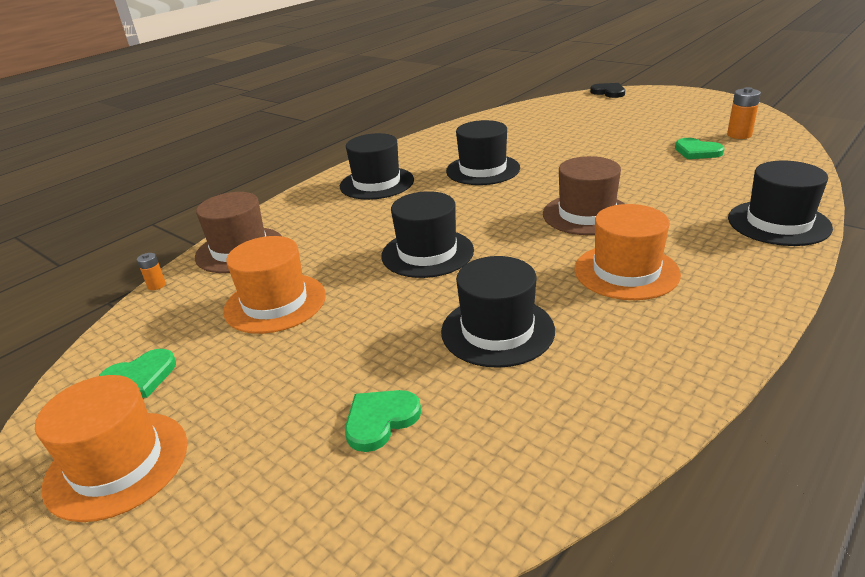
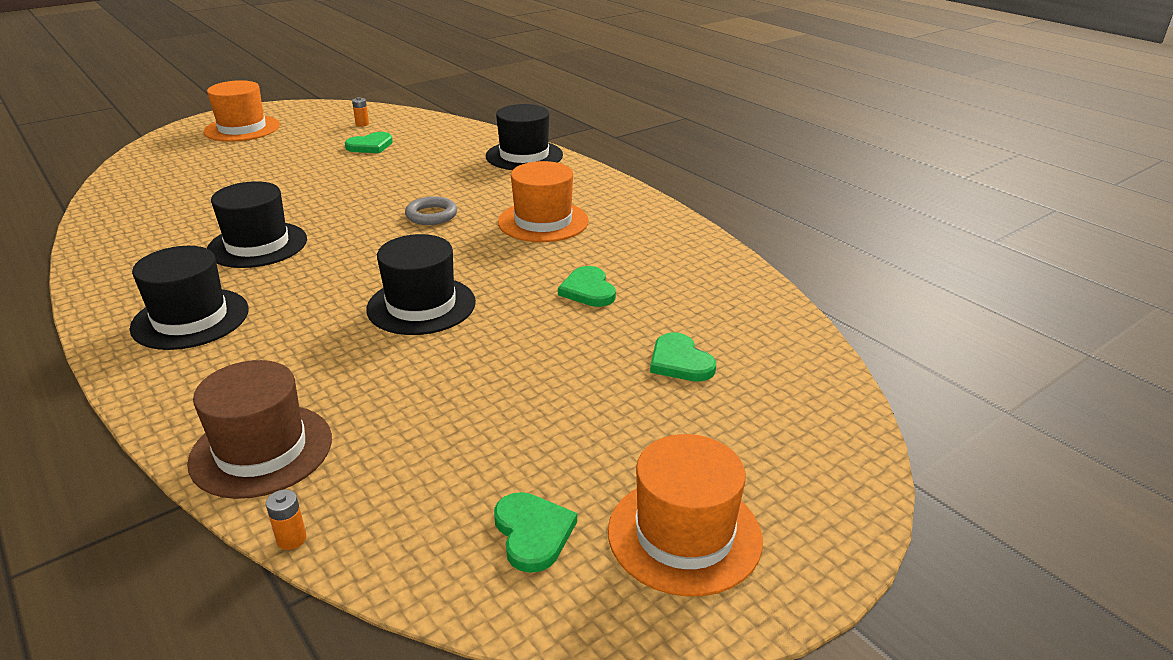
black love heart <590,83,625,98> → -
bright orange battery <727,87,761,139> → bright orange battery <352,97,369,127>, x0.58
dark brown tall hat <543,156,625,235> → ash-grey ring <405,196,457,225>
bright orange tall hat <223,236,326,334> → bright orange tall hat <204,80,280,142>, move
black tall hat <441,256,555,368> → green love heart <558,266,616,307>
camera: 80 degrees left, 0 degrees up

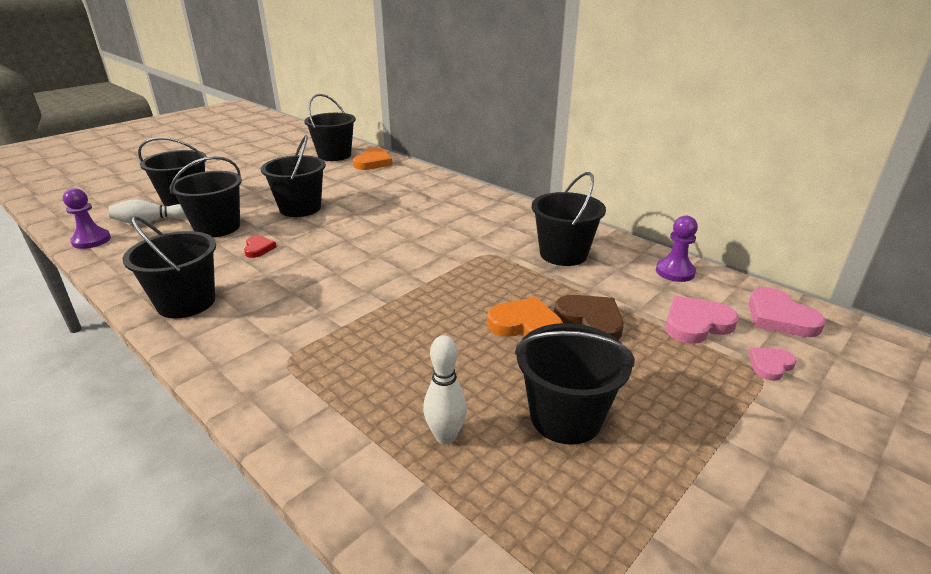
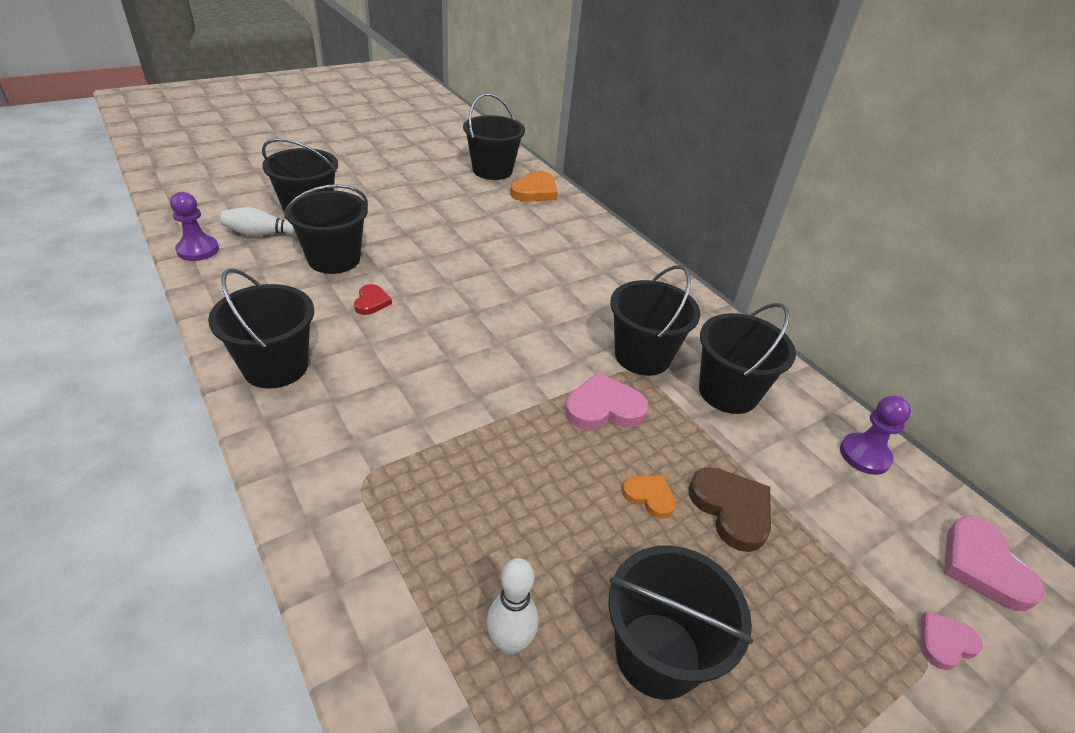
black sand bucket <261,135,326,217> → black sand bucket <610,265,700,376>, move
rose-pink love heart <665,296,739,344> → rose-pink love heart <565,372,648,430>, move
bright orange love heart <487,297,563,337> → bright orange love heart <622,475,676,519>, x0.59
camera: 10 degrees right, 10 degrees up

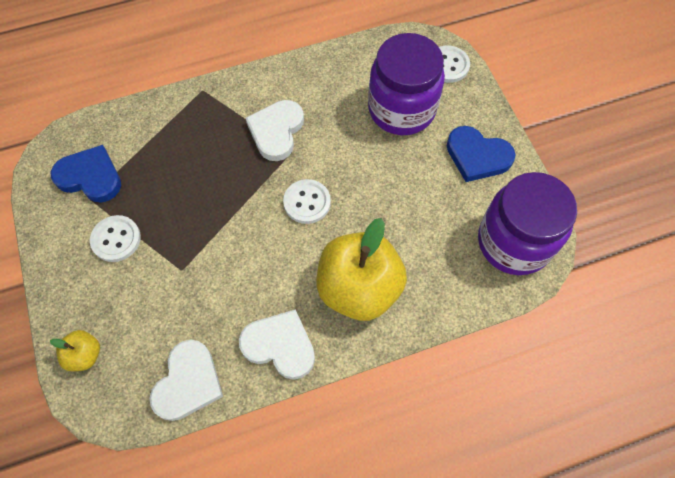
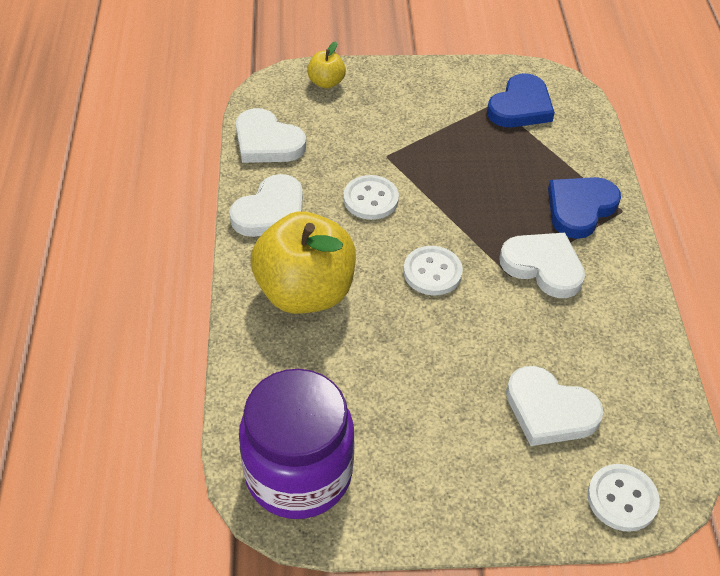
royal purple jar <368,33,445,135> → pure white love heart <506,366,604,446>
royal blue love heart <447,126,516,182> → royal blue love heart <548,177,621,239>, move
pure white sewing button <90,215,141,262> → pure white sewing button <343,175,399,220>, move
camera: 105 degrees right, 15 degrees down

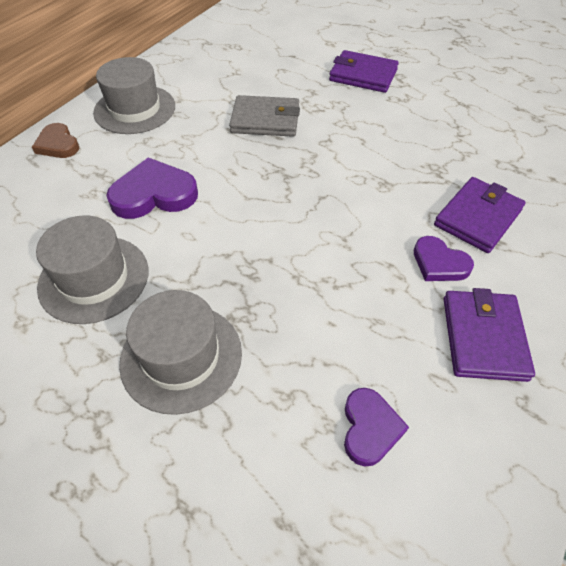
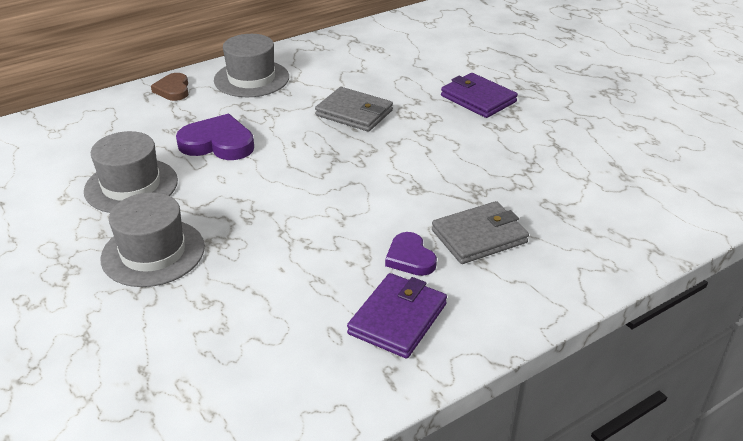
royal purple billfold <434,177,526,253> → ash-grey billfold <432,201,529,264>
royal purple love heart <344,388,409,467> → -
camera: 25 degrees right, 15 degrees down

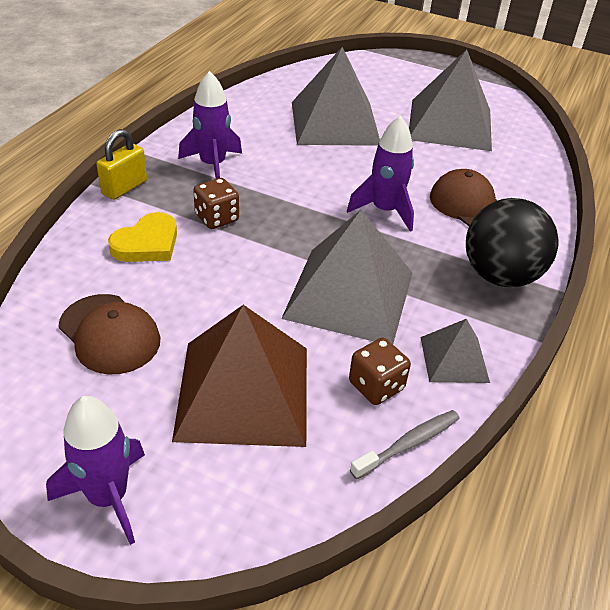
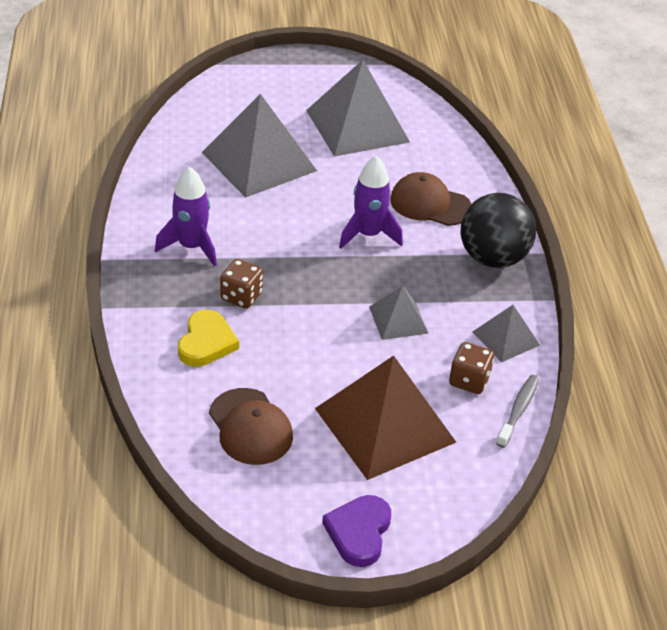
yellow padlock <97,129,147,200> → -
ash-grey pyramid <281,210,413,344> → ash-grey pyramid <369,286,429,340>, x0.51
dark brown cap <58,294,161,375> → dark brown cap <209,388,293,465>, 45 degrees clockwise
royal purple toy rocket <46,396,145,545> → royal purple love heart <322,495,391,567>
camera: 30 degrees left, 0 degrees up

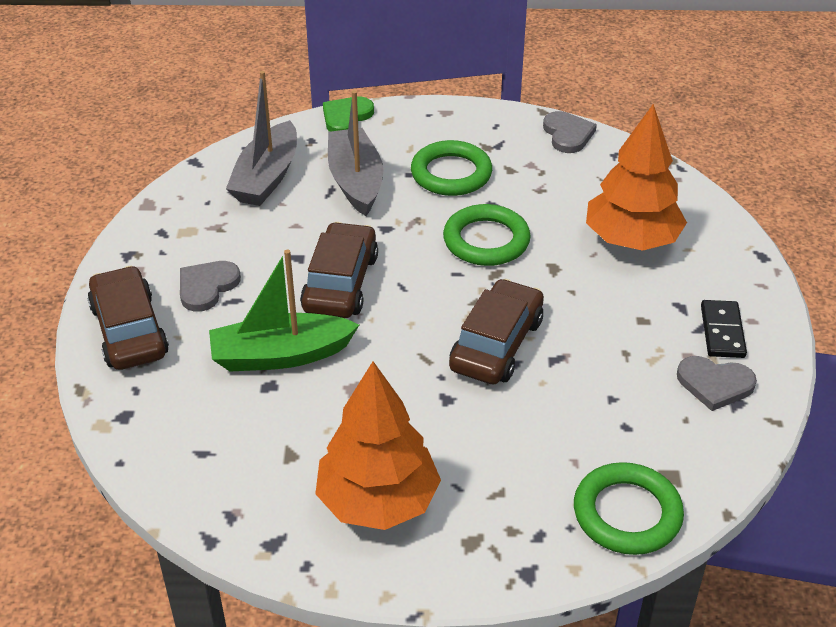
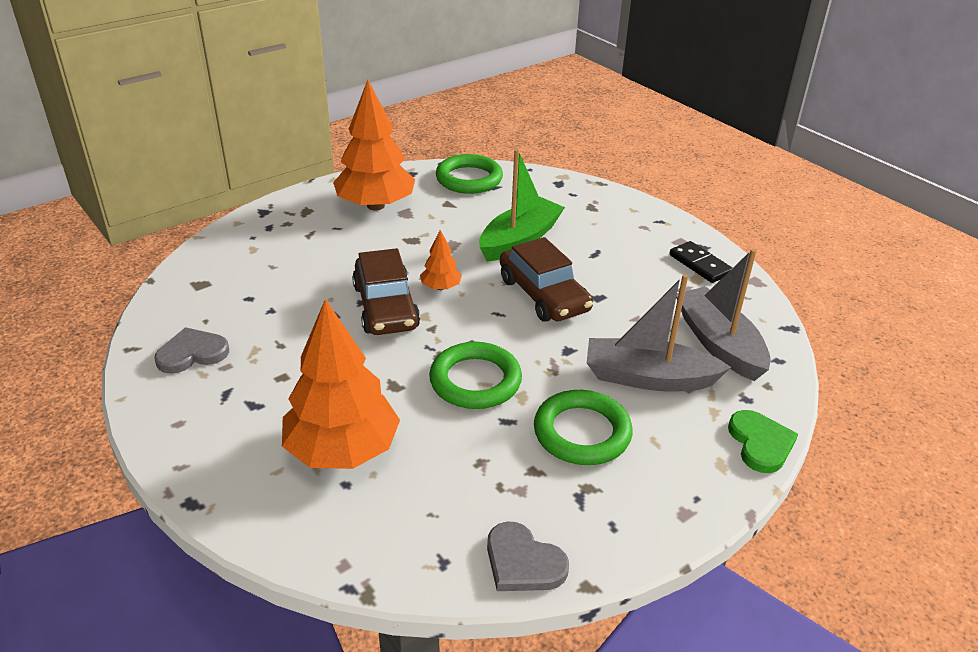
ash-grey boat <328,90,384,216> → ash-grey boat <587,274,731,392>, 150 degrees clockwise
ash-grey love heart <180,261,241,312> → -
dark brown toy car <87,266,169,370> → -
black domino piece <701,300,747,358> → black domino piece <669,241,733,283>, move
green ring <574,462,684,555> → green ring <436,154,503,194>, move
- → bright orange fir tree <420,230,462,290>
camera: 140 degrees right, 5 degrees down

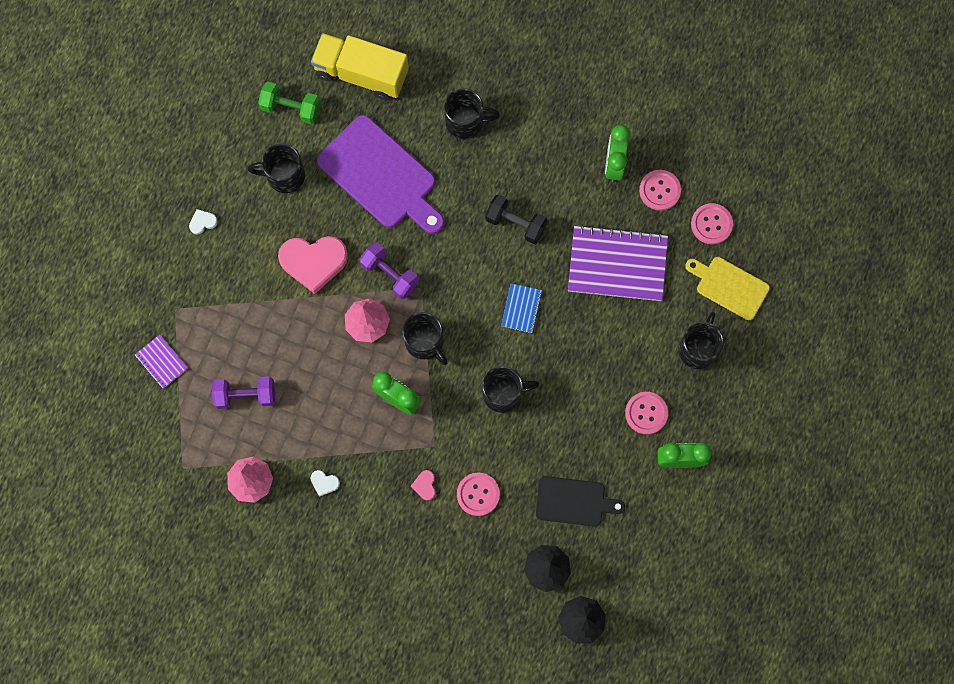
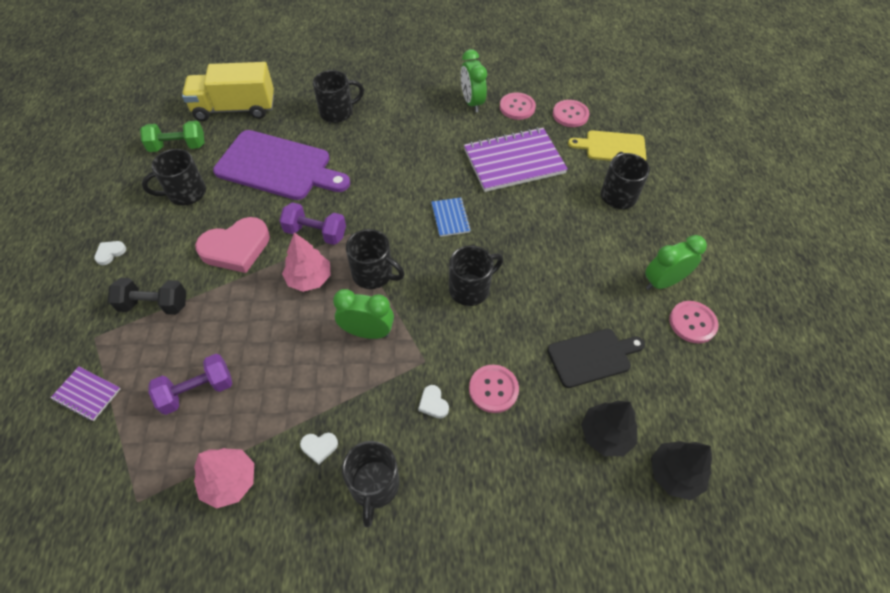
black hand weight <485,194,548,244> → black hand weight <108,278,186,315>, move
rose-pink sewing button <625,392,668,434> → rose-pink sewing button <669,301,719,343>, move
rose-pink love heart <411,470,436,501> → pure white love heart <418,385,449,418>
- → black mug <342,441,400,527>
camera: 25 degrees left, 20 degrees down

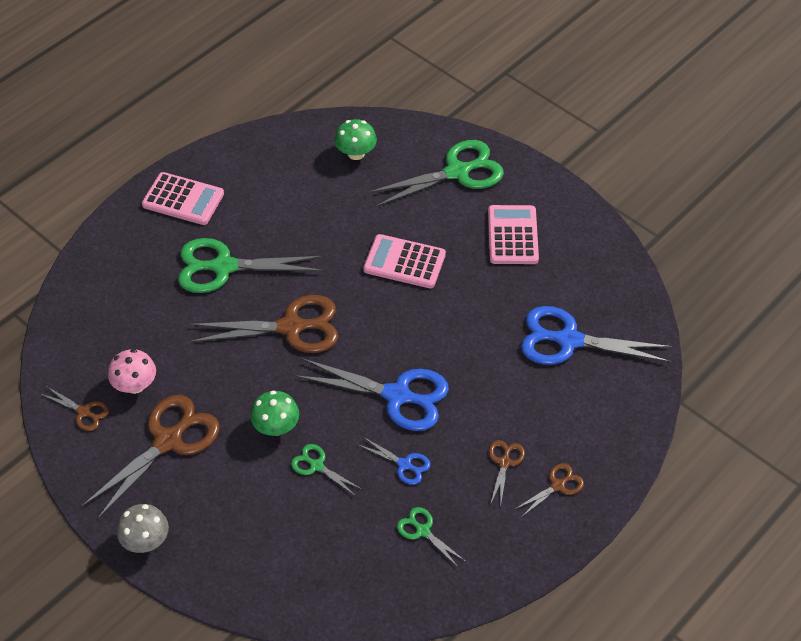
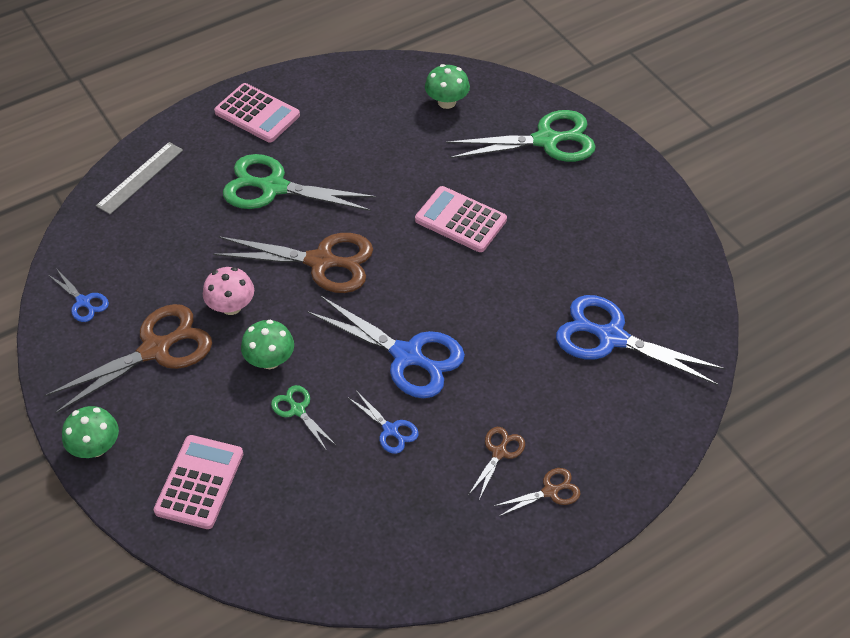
rose-pink calculator <488,205,539,264> → rose-pink calculator <154,435,243,529>, move
rose-pink fungus <108,349,156,394> → rose-pink fungus <203,267,254,315>, move
dark brown scissors <41,387,109,431> → royal blue scissors <48,268,109,322>
ash-grey fungus <117,504,169,553> → green fungus <62,406,119,458>
green scissors <397,507,465,568> → -
- → ash-grey straightedge <96,142,183,214>
camera: 15 degrees right, 0 degrees up

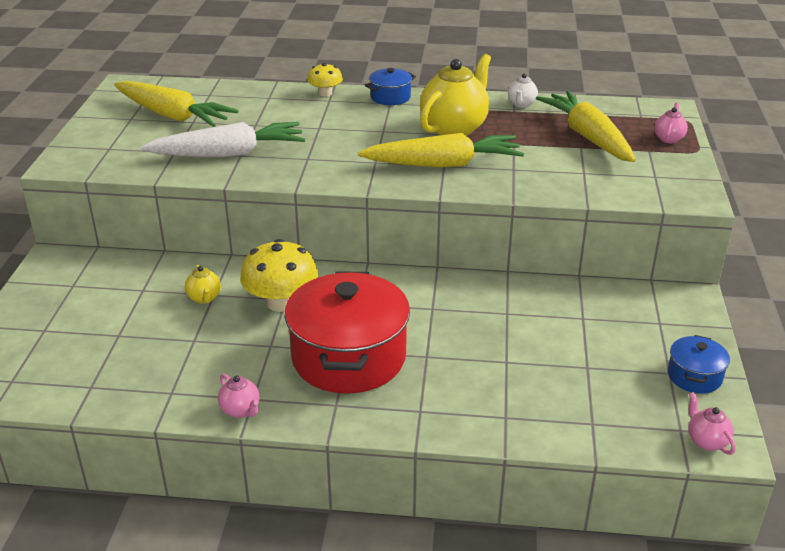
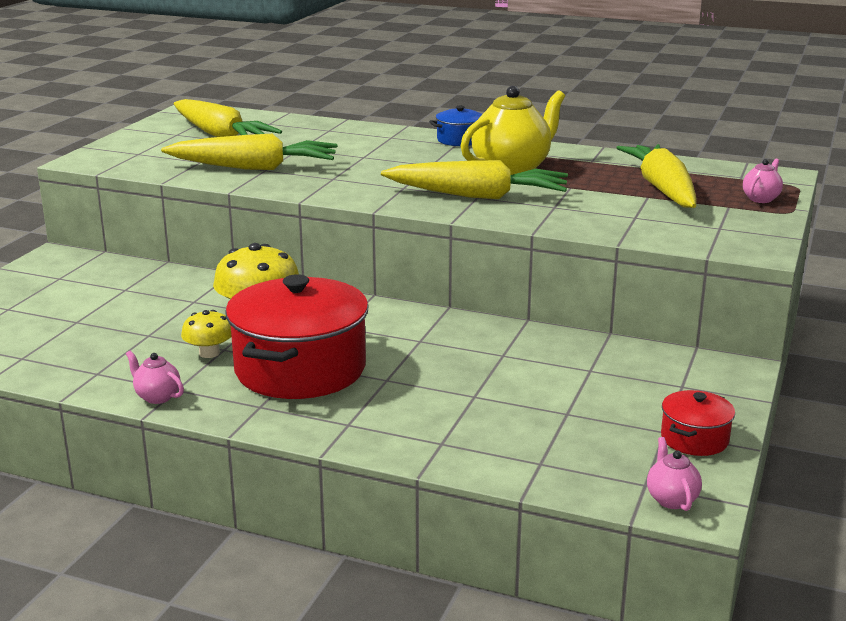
yellow fungus <307,63,343,97> → yellow fungus <181,310,231,358>, move
pure white tea pot <508,74,538,108> → -
pure white toy carrot <141,122,305,157> → yellow toy carrot <161,134,337,170>
yellow tea pot <185,265,221,304> → -
royal blue cooking pot <668,335,730,394> → crimson cooking pot <661,390,735,456>
rose-pink tea pot <218,374,260,418> → rose-pink tea pot <126,351,184,404>, 150 degrees clockwise
camera: 15 degrees right, 10 degrees down

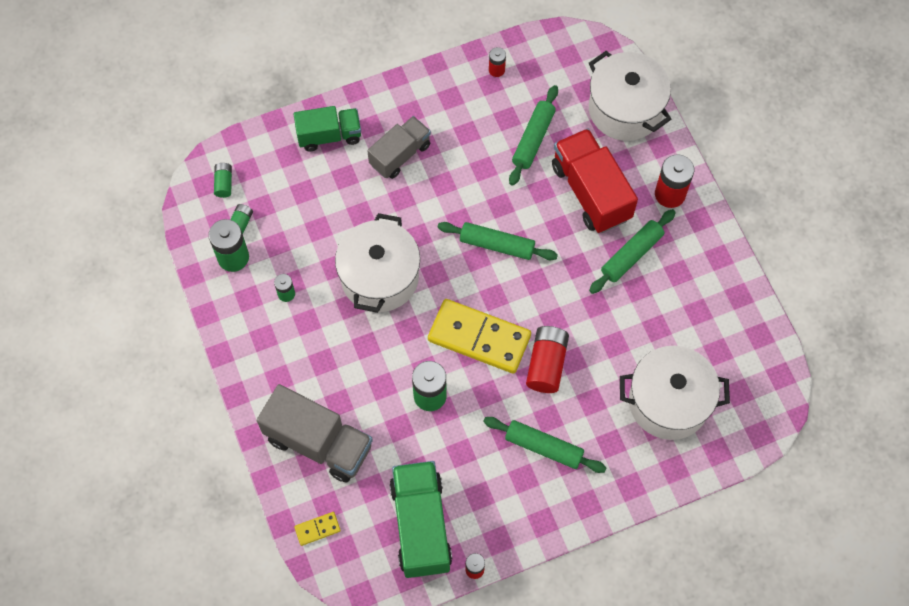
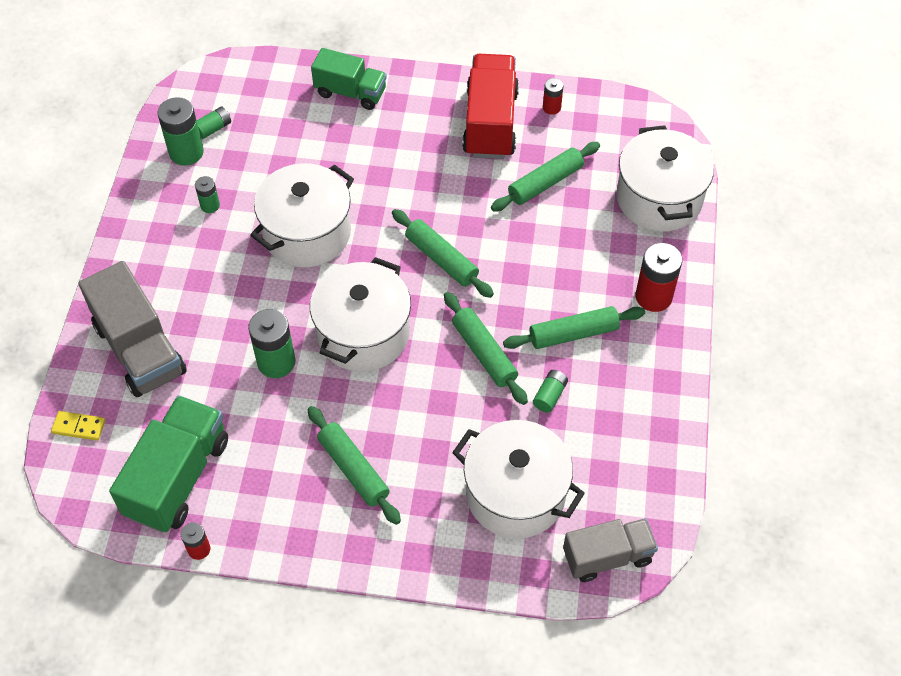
ash-grey truck <367,116,431,179> → ash-grey truck <563,518,658,582>, move
crimson truck <552,128,638,233> → crimson truck <462,54,519,159>, move
green battery <214,163,232,198> → green battery <533,370,568,413>, move
yellow domino piece <428,299,531,374> → pure white cooking pot <310,257,411,372>
crimson battery <526,326,569,393> → -
- → green dough roller <444,292,528,405>
camera: 30 degrees right, 10 degrees down

